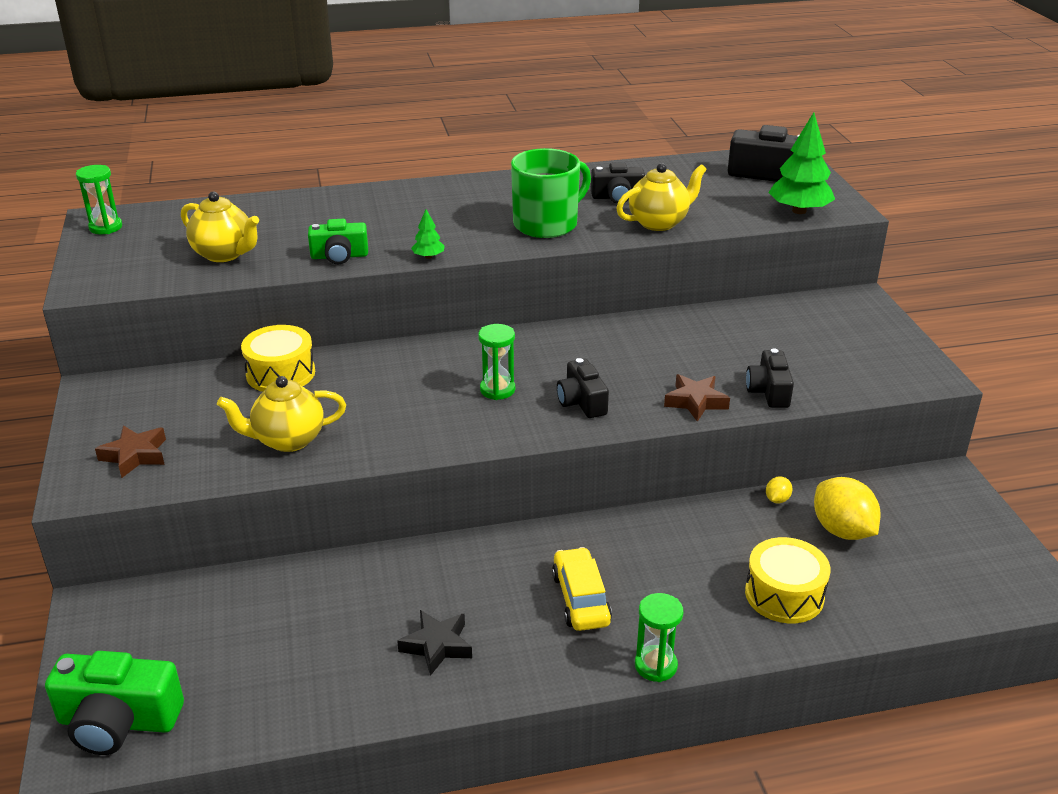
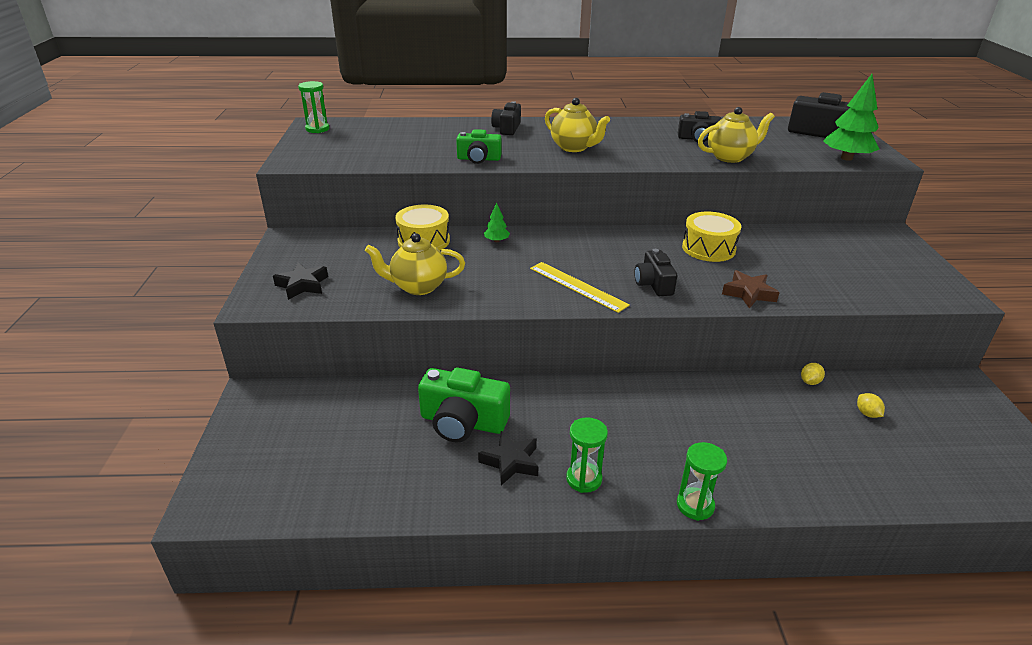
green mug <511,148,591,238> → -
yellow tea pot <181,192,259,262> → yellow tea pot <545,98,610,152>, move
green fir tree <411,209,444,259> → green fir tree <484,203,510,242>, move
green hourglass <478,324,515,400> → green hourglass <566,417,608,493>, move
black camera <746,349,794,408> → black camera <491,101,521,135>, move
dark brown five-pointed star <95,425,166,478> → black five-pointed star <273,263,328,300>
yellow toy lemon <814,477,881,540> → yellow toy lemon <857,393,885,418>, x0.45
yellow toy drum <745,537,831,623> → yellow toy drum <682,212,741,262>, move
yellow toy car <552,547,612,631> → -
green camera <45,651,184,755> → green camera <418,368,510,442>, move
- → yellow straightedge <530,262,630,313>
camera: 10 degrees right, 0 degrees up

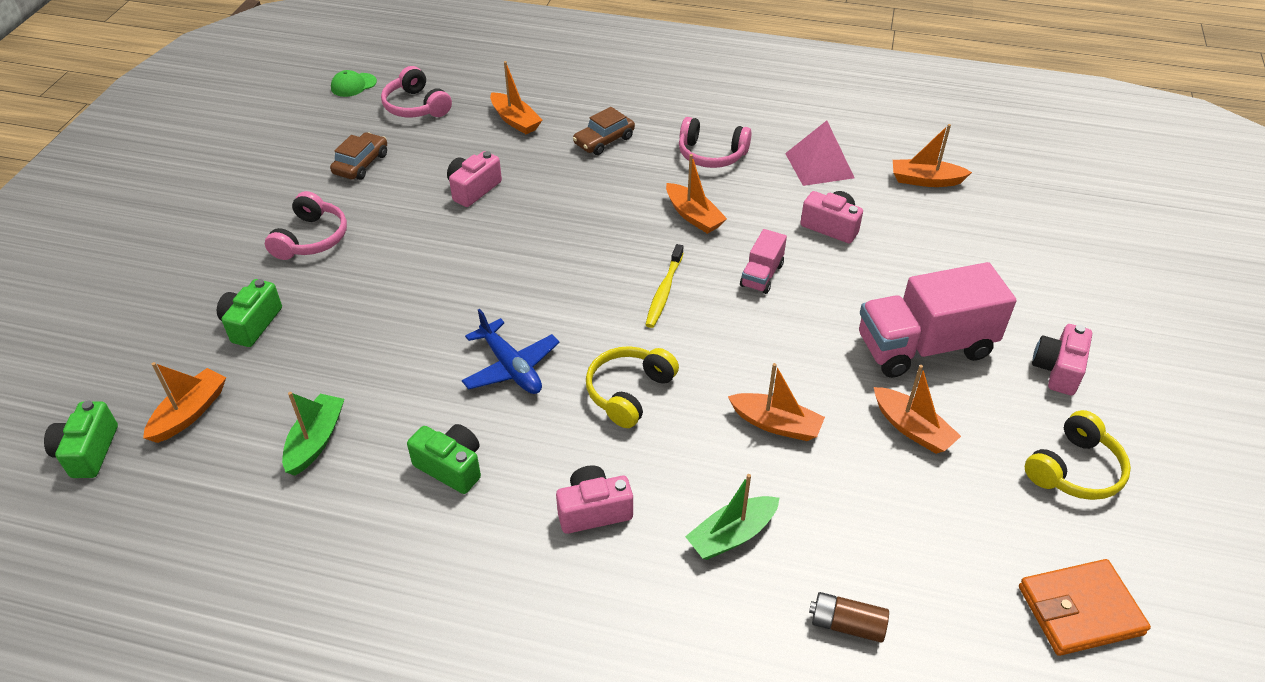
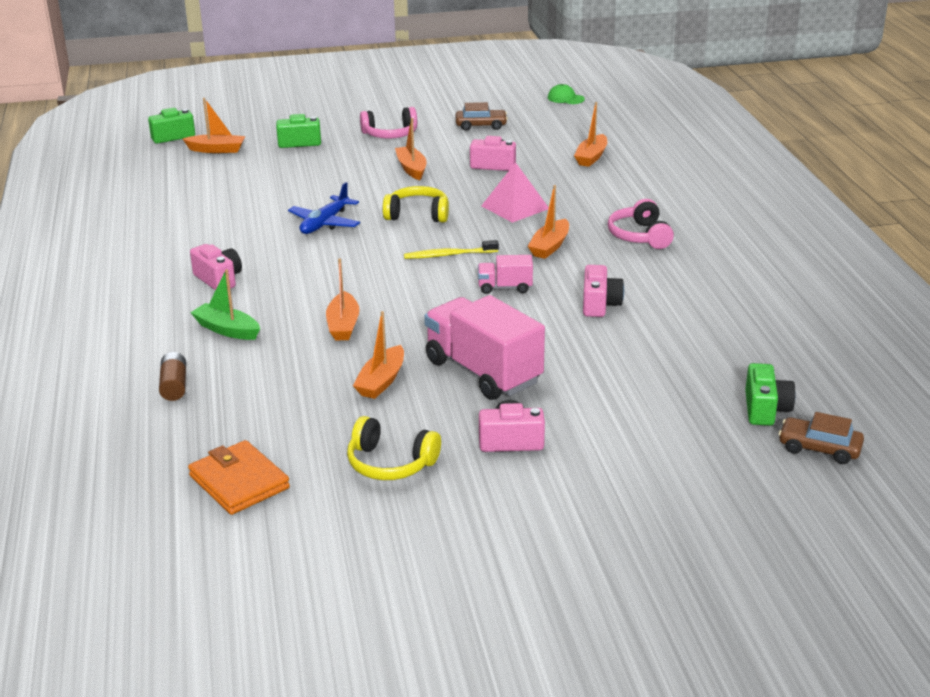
rose-pink headset <381,66,452,117> → -
dark brown toy car <573,107,635,155> → dark brown toy car <779,412,864,464>, move
rose-pink pyramid <785,121,855,186> → rose-pink pyramid <481,162,549,223>, move
bright orange boat <893,124,972,187> → bright orange boat <395,118,427,180>, move
yellow headset <586,346,679,428> → yellow headset <383,186,449,223>, move
green boat <282,392,344,476> → -
green camera <407,424,481,494> → green camera <745,363,796,426>, move
camera: 65 degrees right, 15 degrees down

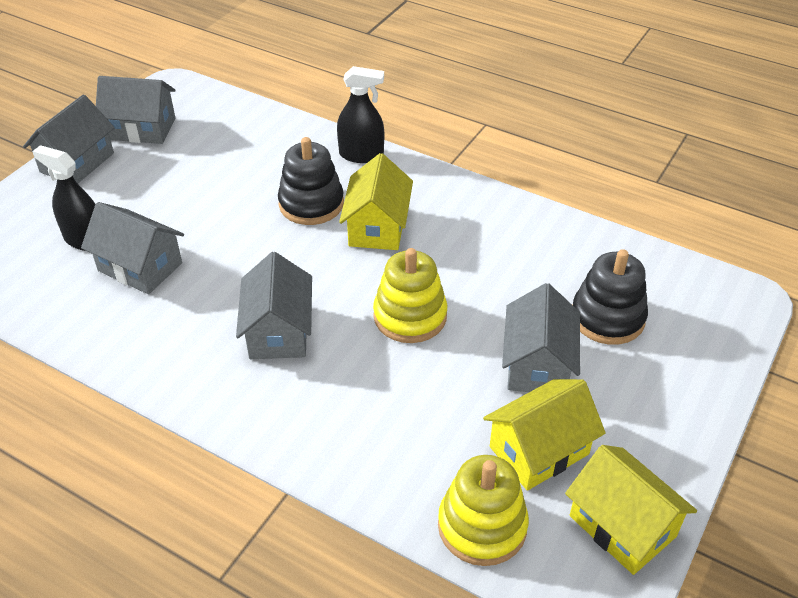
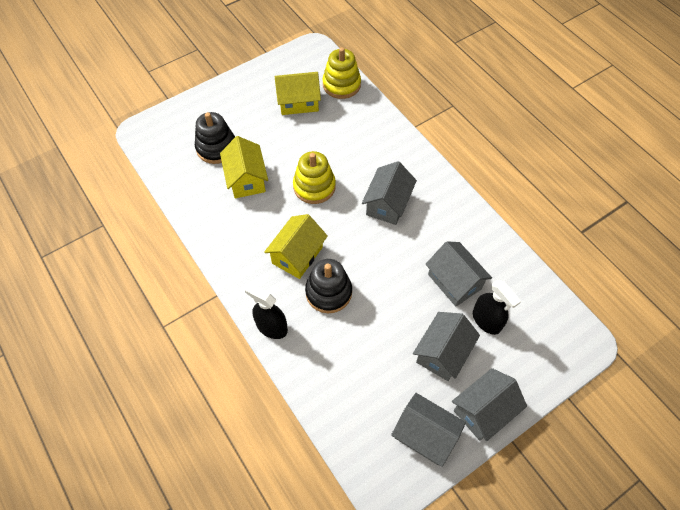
ash-grey house <502,283,580,392> → ash-grey house <413,312,480,381>, move
yellow house <565,445,697,575> → yellow house <220,136,268,198>, move
camera: 155 degrees left, 15 degrees up

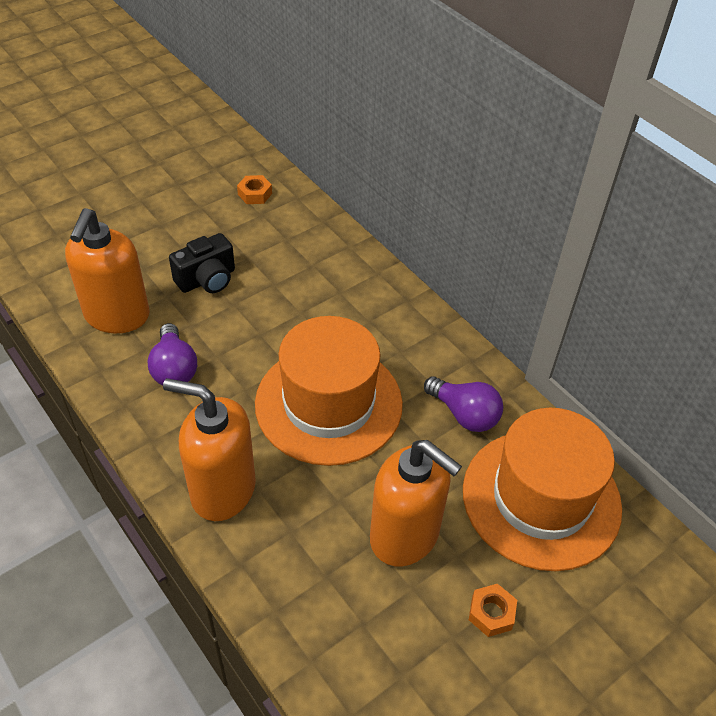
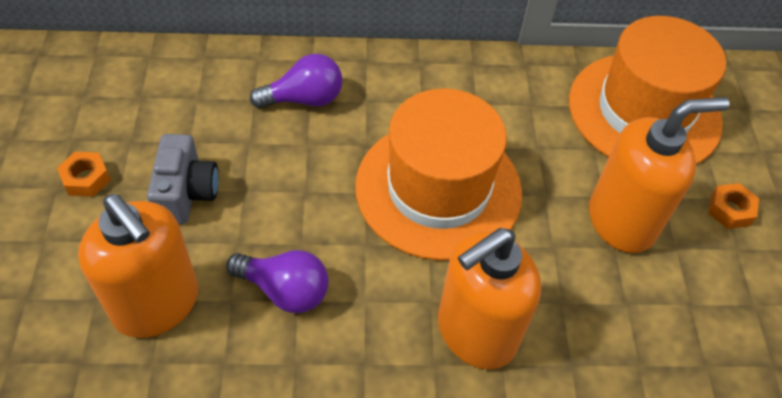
bright orange hexagon nut <237,175,272,204> → bright orange hexagon nut <57,152,111,197>, move
black camera <169,233,235,293> → ash-grey camera <147,134,219,224>
royal purple lightbulb <424,376,503,432> → royal purple lightbulb <250,54,343,108>, move
camera: 55 degrees left, 5 degrees up

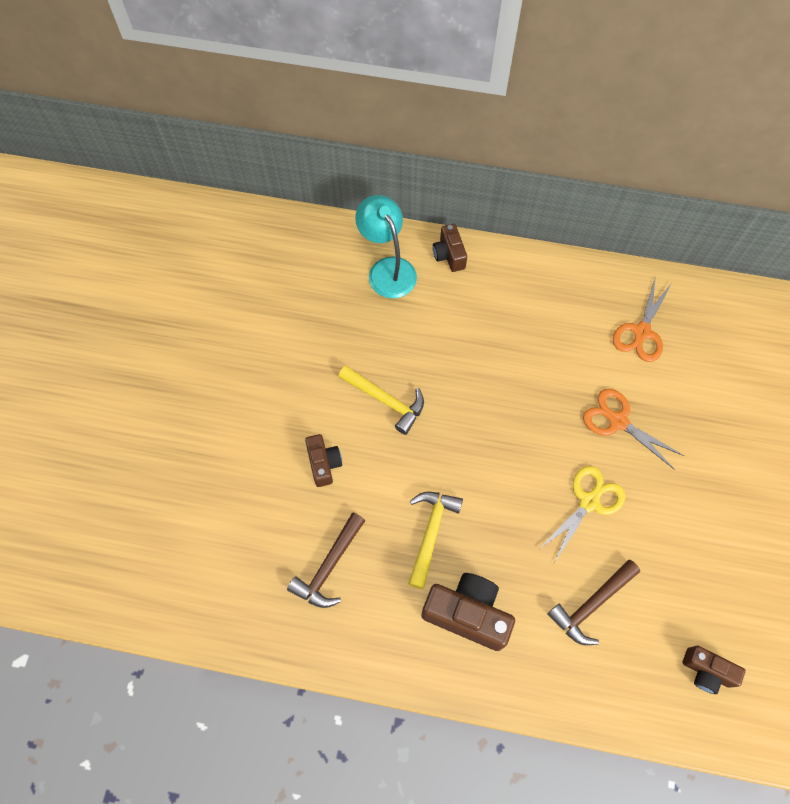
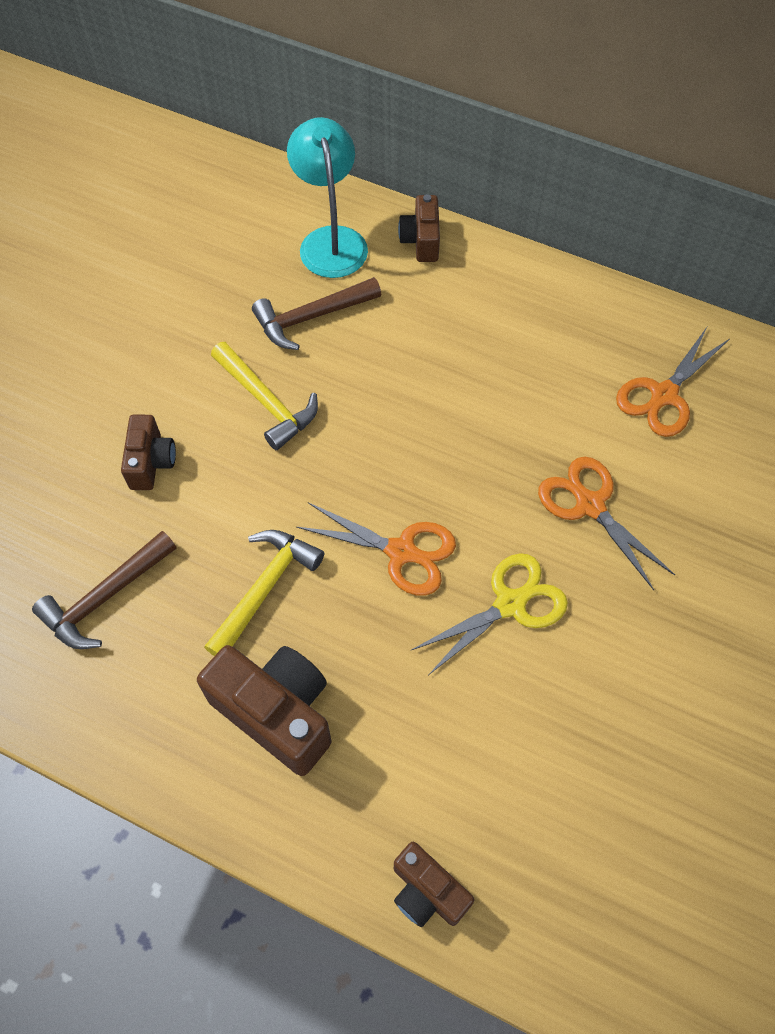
dark brown claw hammer <547,560,640,645> → dark brown claw hammer <252,277,381,350>, move
dark brown camera <682,645,746,694> → dark brown camera <394,842,474,927>, move
- → bright orange scissors <296,502,456,596>
camera: 15 degrees right, 5 degrees down

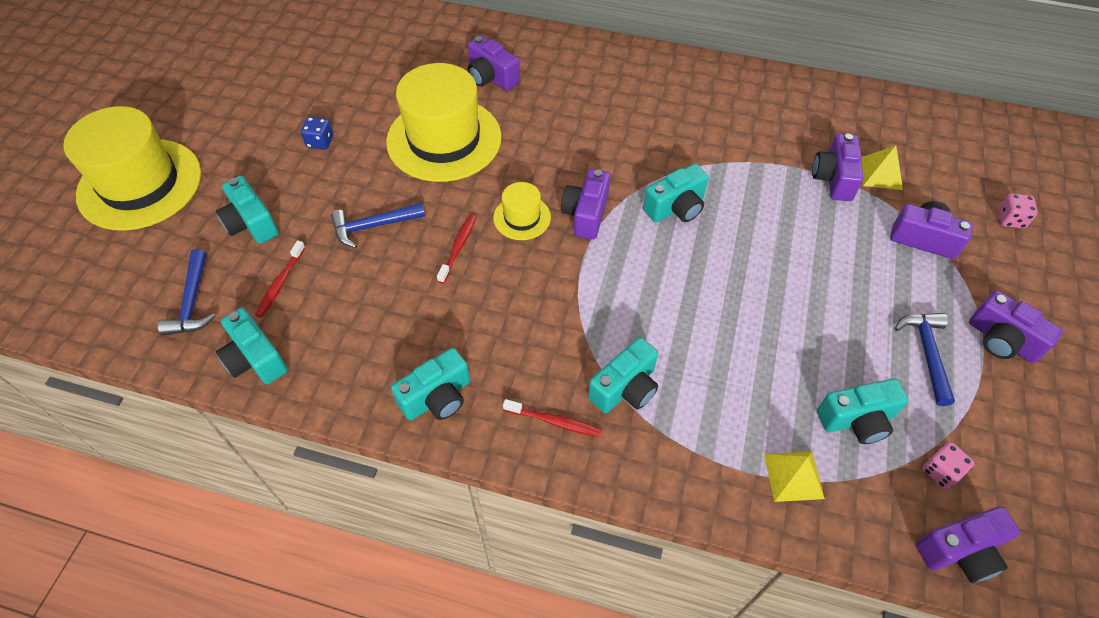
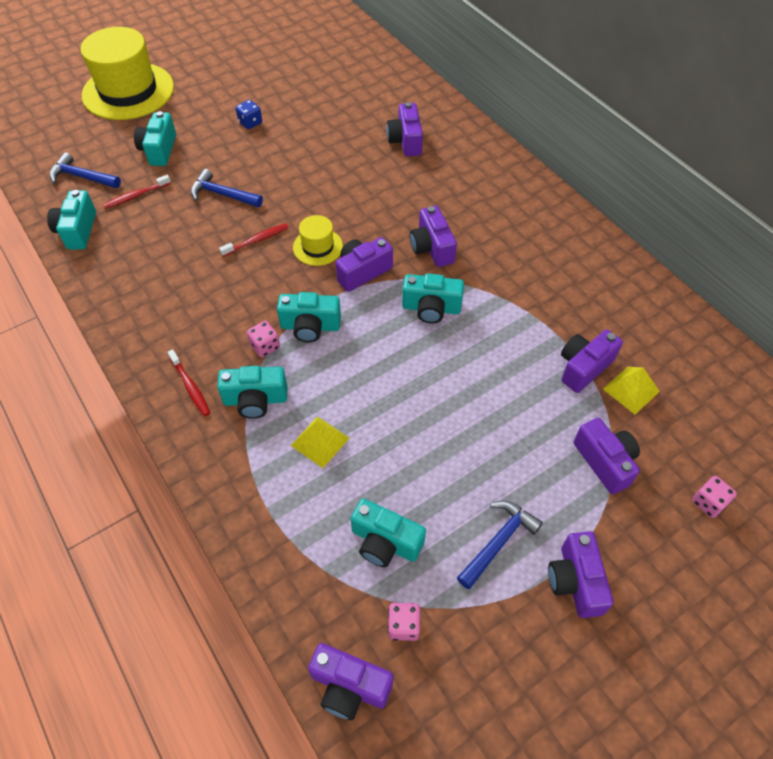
yellow tall hat <386,63,502,182> → -
royal blue claw hammer <158,249,215,336> → royal blue claw hammer <50,152,121,188>, 75 degrees clockwise
turquoise camera <391,348,470,420> → turquoise camera <277,292,341,342>, move
yellow pyramid <764,451,825,502> → yellow pyramid <291,416,349,468>, move
- → royal purple camera <410,206,457,267>
- → rose-pink dice <247,321,280,357>
camera: 40 degrees right, 0 degrees up

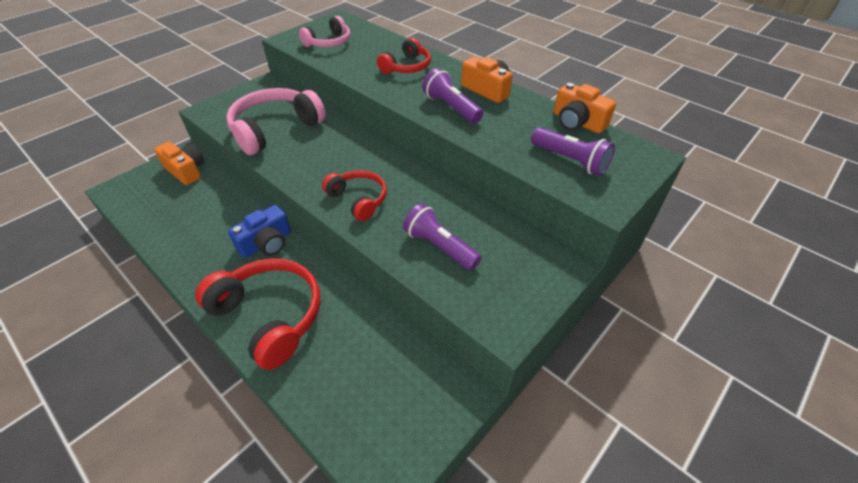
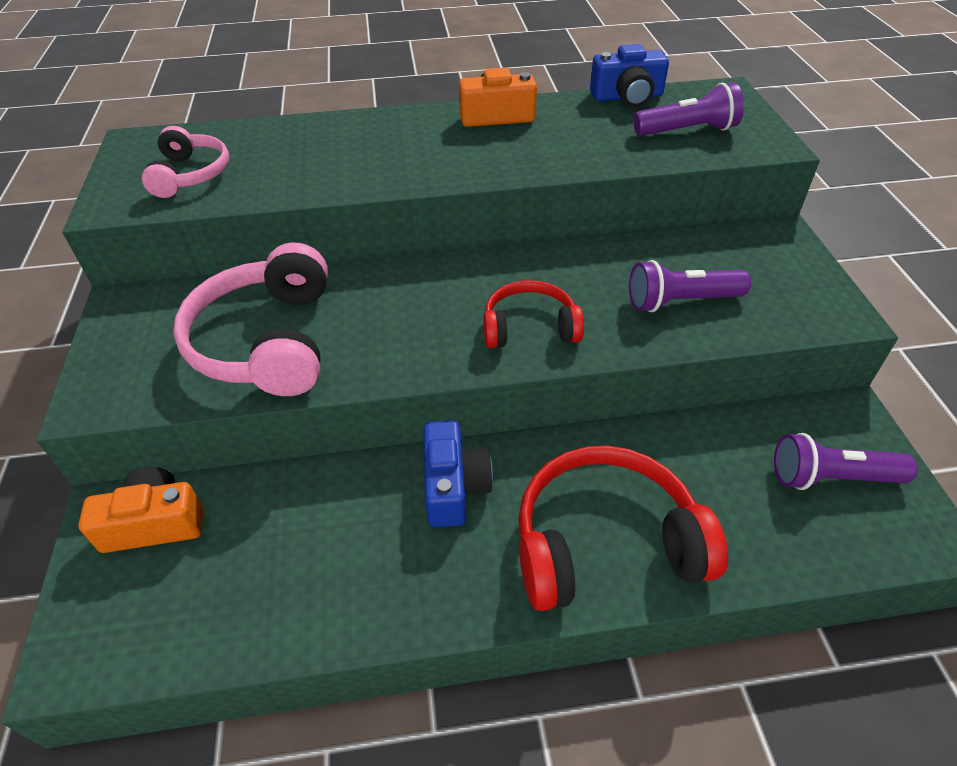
crimson headset <377,37,431,74> → -
royal purple flashlight <422,68,483,124> → royal purple flashlight <774,433,917,490>, move
bright orange camera <554,83,616,134> → royal blue camera <590,44,669,108>
camera: 50 degrees left, 0 degrees up

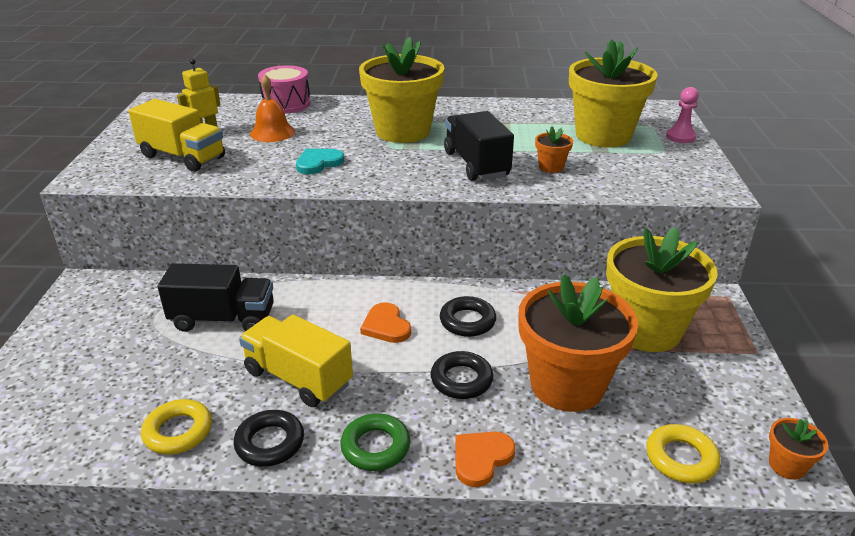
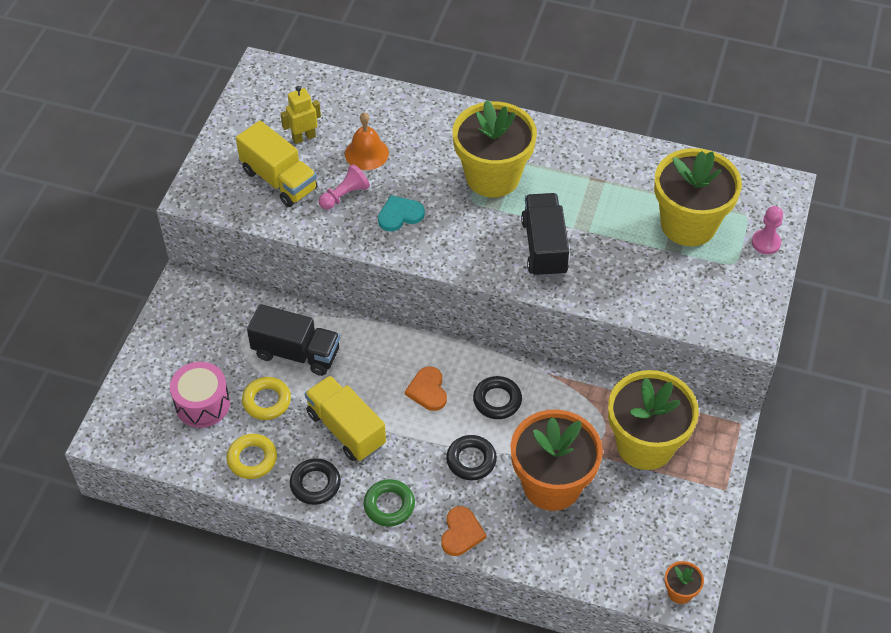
rose-pink toy drum <258,65,311,114> → rose-pink toy drum <170,362,230,428>, move
bright orange plant pot <535,127,573,173> → -
yellow ring <646,424,720,484> → yellow ring <242,377,291,420>, move
bright orange love heart <455,431,515,487> → bright orange love heart <441,506,486,556>, 135 degrees clockwise
- → rose-pink chess pawn <319,164,370,209>
camera: 15 degrees right, 20 degrees up

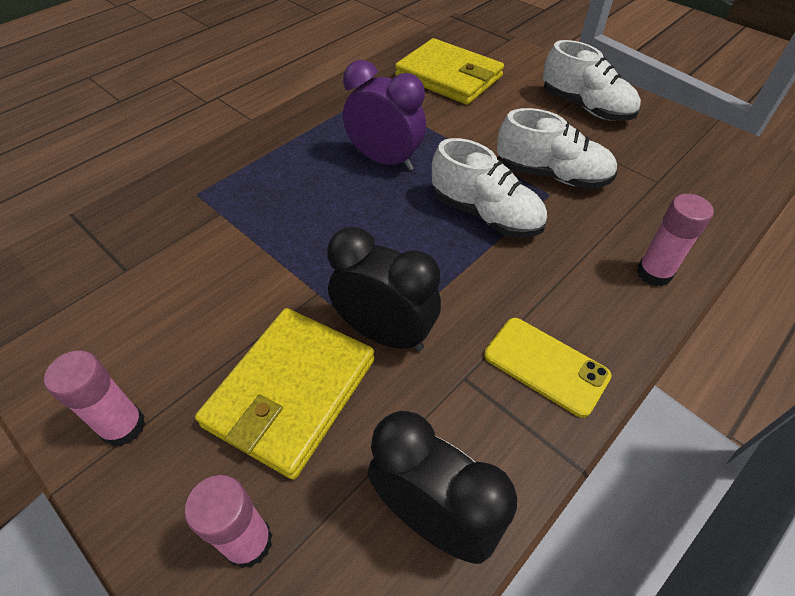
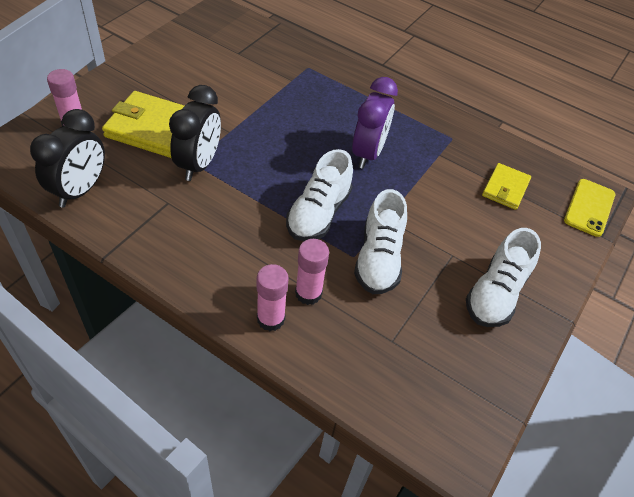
yellow billfold <395,38,504,105> → yellow billfold <482,163,531,210>, x0.56
yellow smartphone <484,318,612,418> → yellow smartphone <564,179,615,237>, move
rose-pink glue <44,351,145,447> → rose-pink glue <295,239,329,305>, move
camera: 75 degrees right, 0 degrees up

